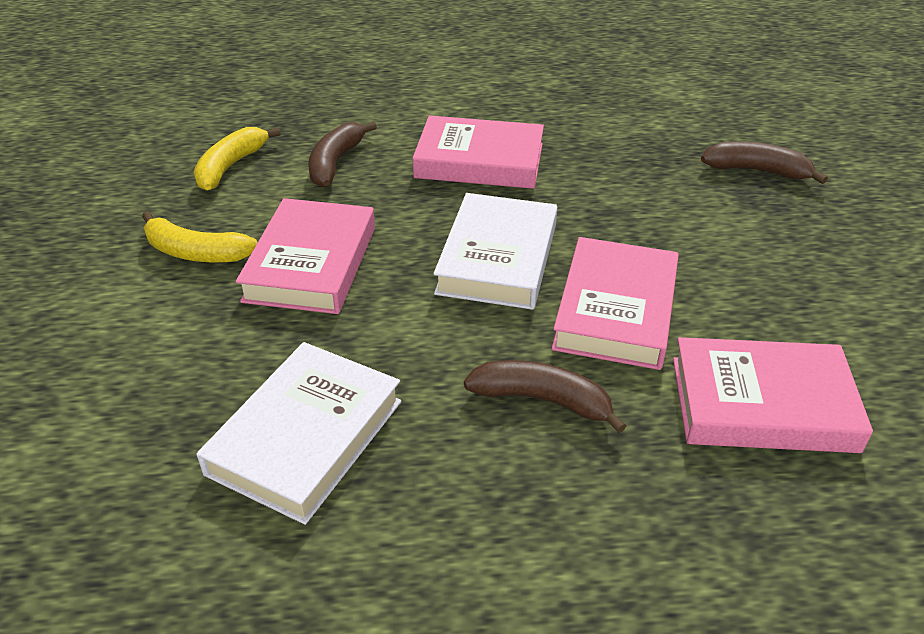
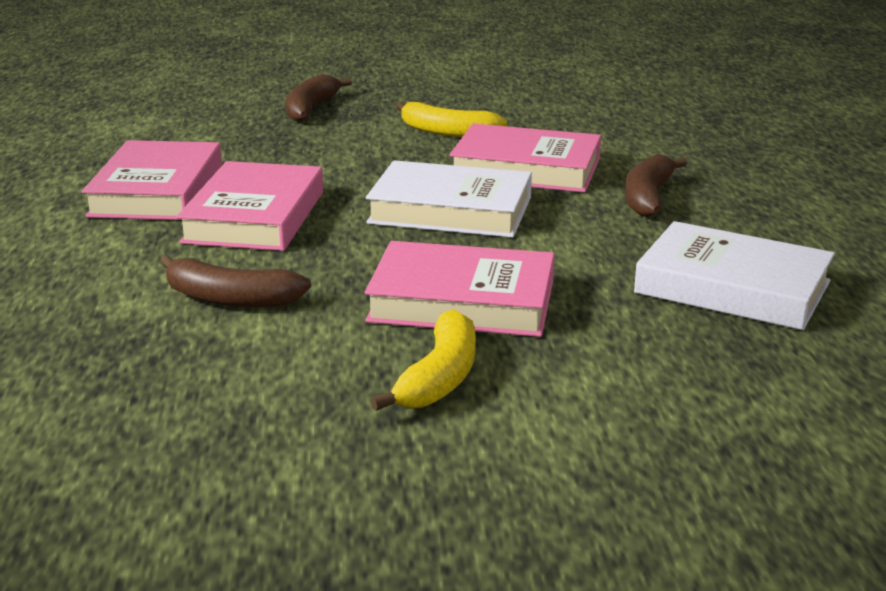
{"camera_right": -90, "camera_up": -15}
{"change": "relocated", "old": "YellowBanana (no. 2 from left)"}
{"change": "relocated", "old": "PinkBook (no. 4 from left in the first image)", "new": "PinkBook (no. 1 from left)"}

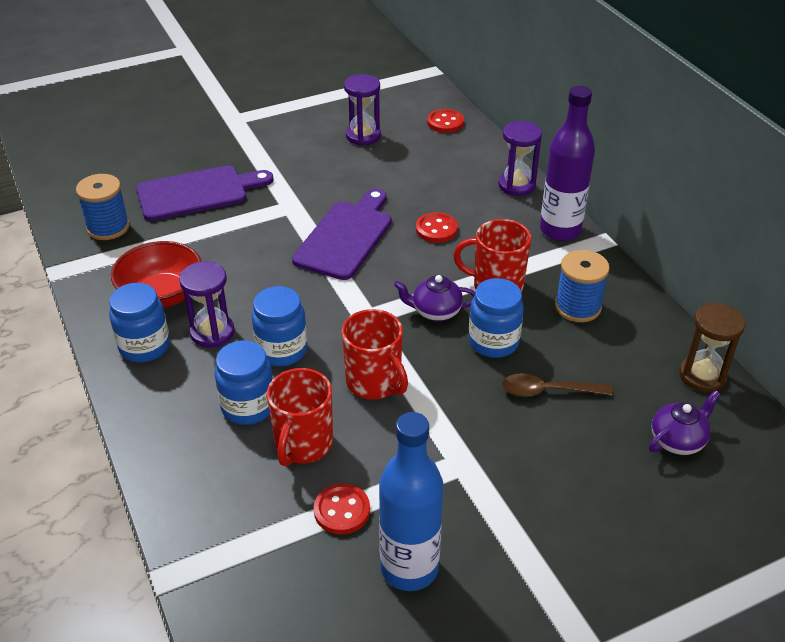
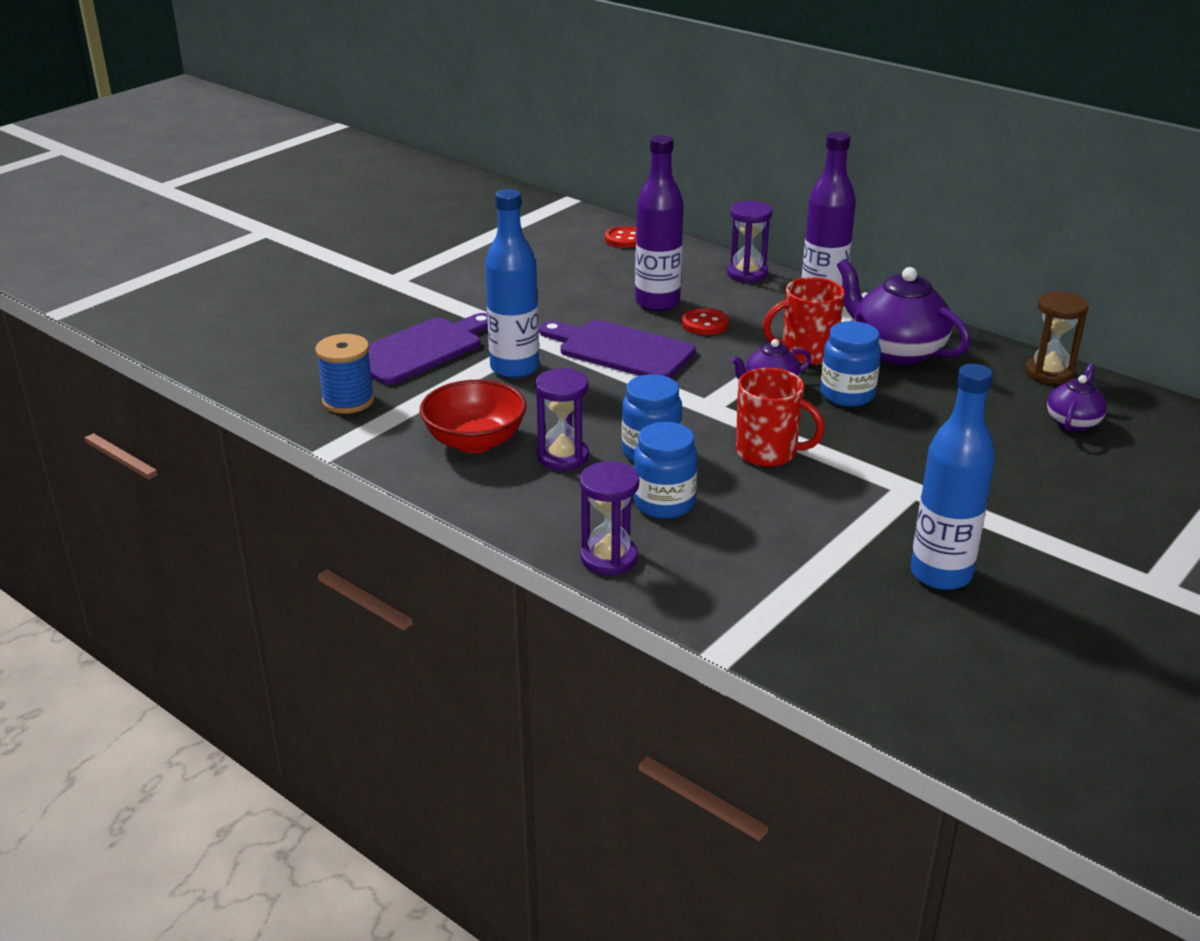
{"camera_right": -25, "camera_up": -10}
{"change": "missing", "old": "BlueJar (no. 1 from left)"}
{"change": "missing", "old": "RedMug (no. 1 from left)"}
{"change": "spun", "old": "PurpleCuttingBoard (no. 2 from left)", "degrees": -60}
{"change": "missing", "old": "RedButton (no. 1 from left)"}
{"change": "relocated", "old": "PurpleHourglass (no. 2 from left)"}
{"change": "missing", "old": "BrownSpoon"}
{"change": "exchanged", "old": "BlueSpool (no. 2 from left)", "new": "PurpleTeapot (no. 2 from left)"}
{"change": "appeared", "new": "BlueBottle (no. 1 from left)"}
{"change": "appeared", "new": "PurpleBottle (no. 1 from left)"}

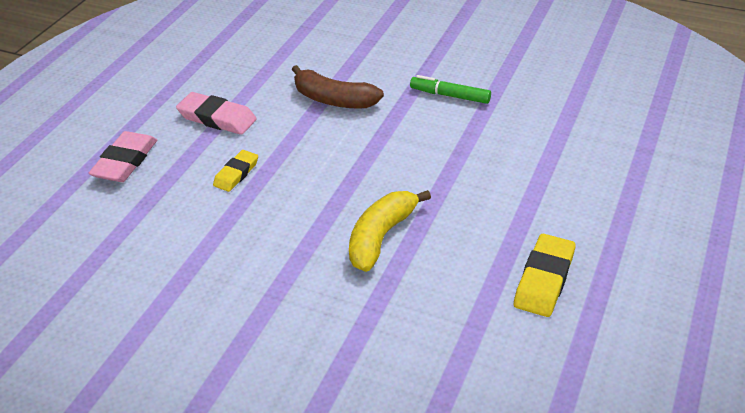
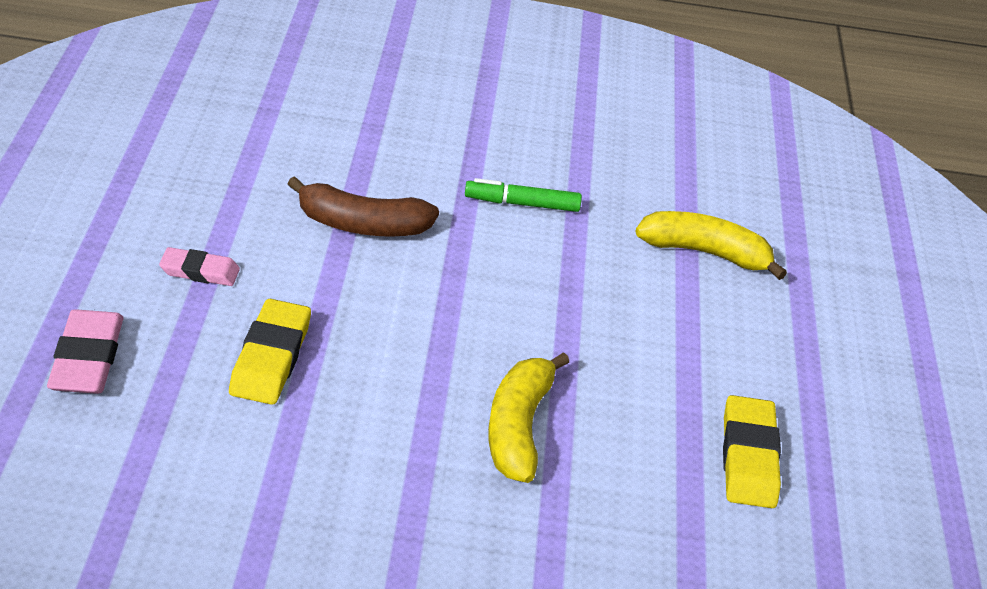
{"camera_right": -25, "camera_up": 0}
{"change": "size", "old": "PinkEraser (no. 2 from left)", "factor": 0.64}
{"change": "size", "old": "YellowEraser (no. 1 from left)", "factor": 1.56}
{"change": "appeared", "new": "YellowBanana (no. 2 from left)"}

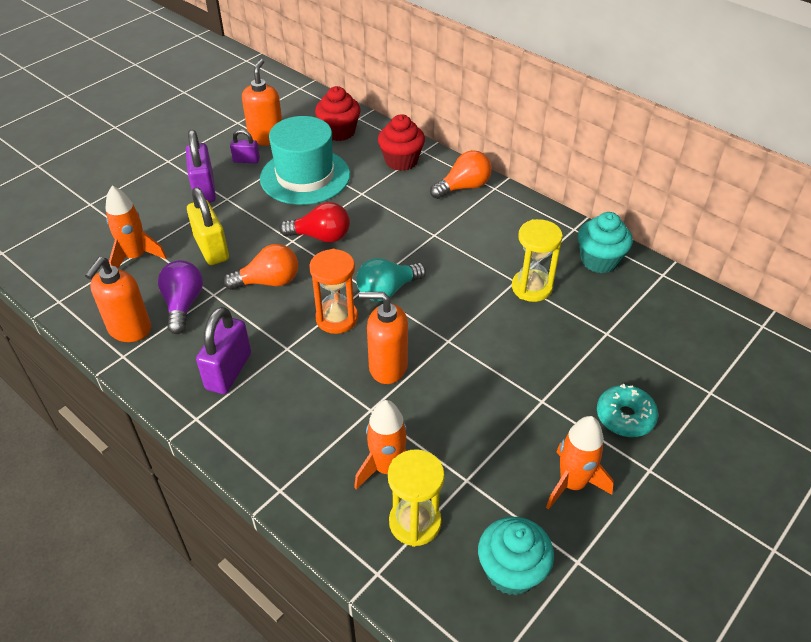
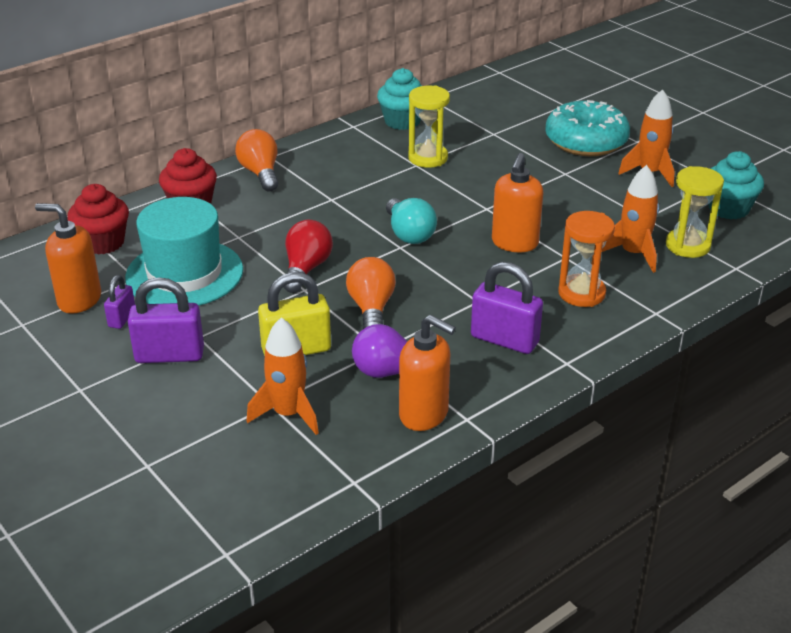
{"camera_right": -80, "camera_up": -10}
{"change": "relocated", "old": "OrangeHourglass"}
{"change": "size", "old": "TurquoiseDonut", "factor": 1.7}

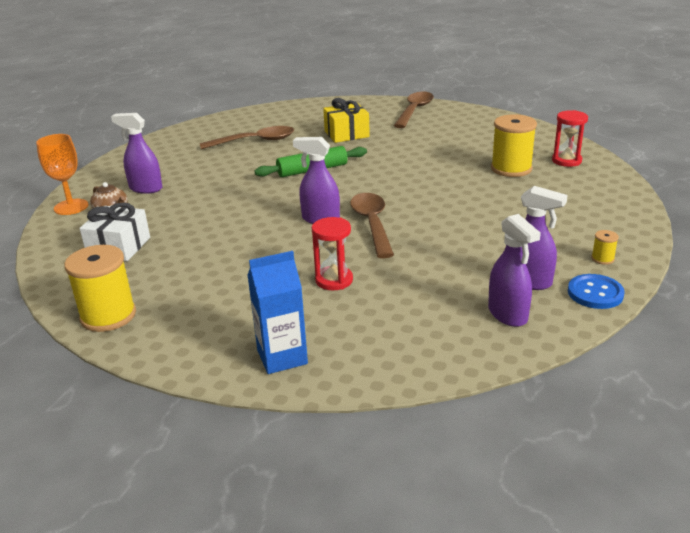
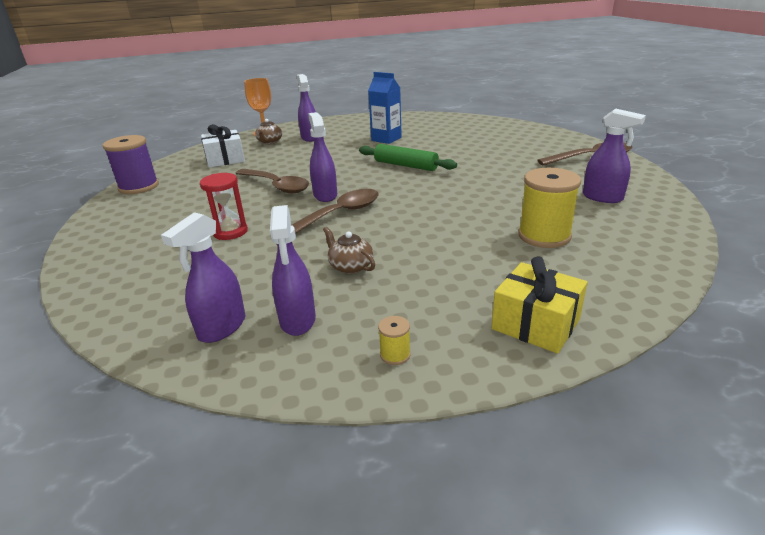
{"camera_right": 55, "camera_up": 0}
{"change": "colour", "old": "YellowSpool (no. 1 from left)", "new": "PurpleSpool"}
{"change": "relocated", "old": "BrownSpoon (no. 1 from left)"}
{"change": "relocated", "old": "BlueCarton"}
{"change": "relocated", "old": "YellowGift"}
{"change": "missing", "old": "RedHourglass (no. 2 from left)"}
{"change": "missing", "old": "BlueButton"}
{"change": "appeared", "new": "BrownTeapot (no. 2 from left)"}
{"change": "appeared", "new": "PurpleSprayBottle (no. 5 from left)"}

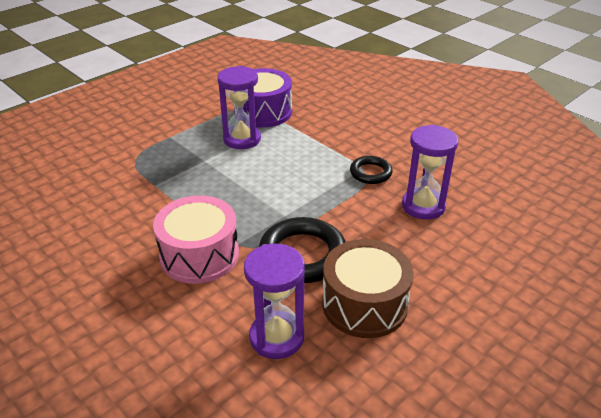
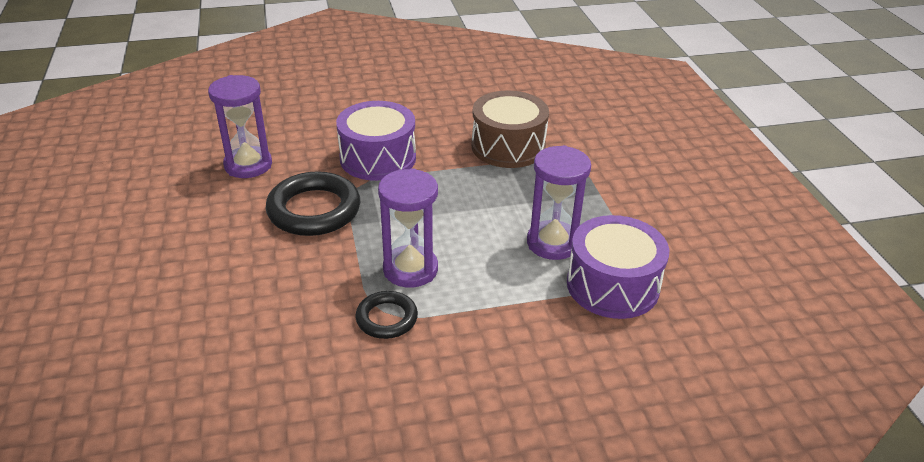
{"camera_right": 120, "camera_up": 0}
{"change": "colour", "old": "PinkDrum", "new": "PurpleDrum (no. 1 from left)"}
{"change": "relocated", "old": "BrownDrum"}
{"change": "relocated", "old": "PurpleHourglass (no. 3 from left in the first image)", "new": "PurpleHourglass (no. 2 from left)"}

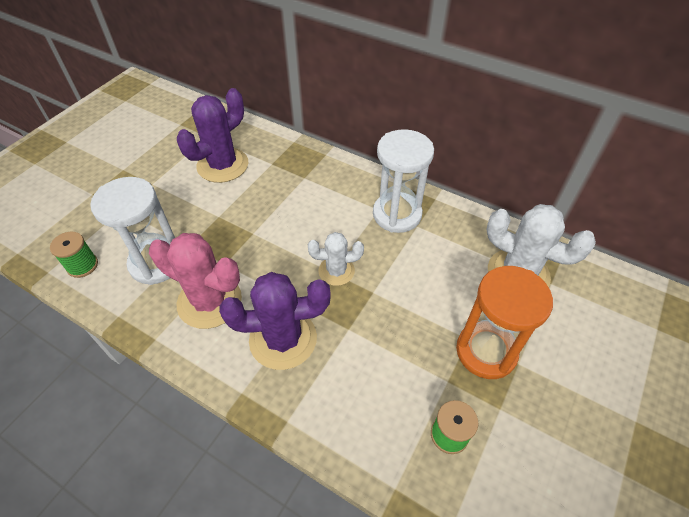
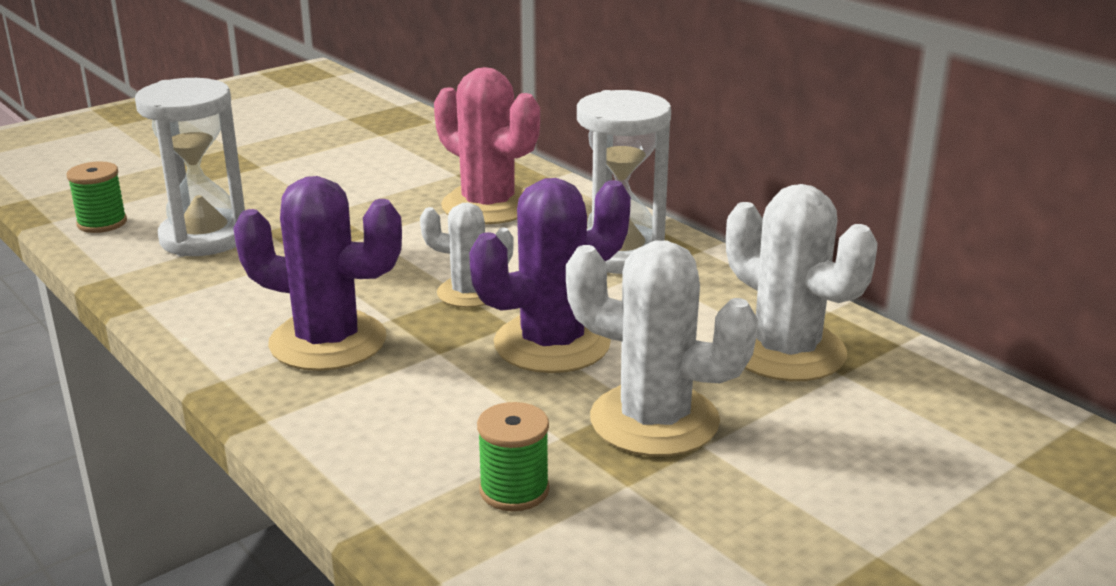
{"camera_right": 20, "camera_up": -25}
{"change": "relocated", "old": "PinkCactus"}
{"change": "relocated", "old": "PurpleCactus (no. 1 from left in the first image)", "new": "PurpleCactus (no. 2 from left)"}
{"change": "exchanged", "old": "OrangeHourglass", "new": "WhiteCactus (no. 2 from left)"}

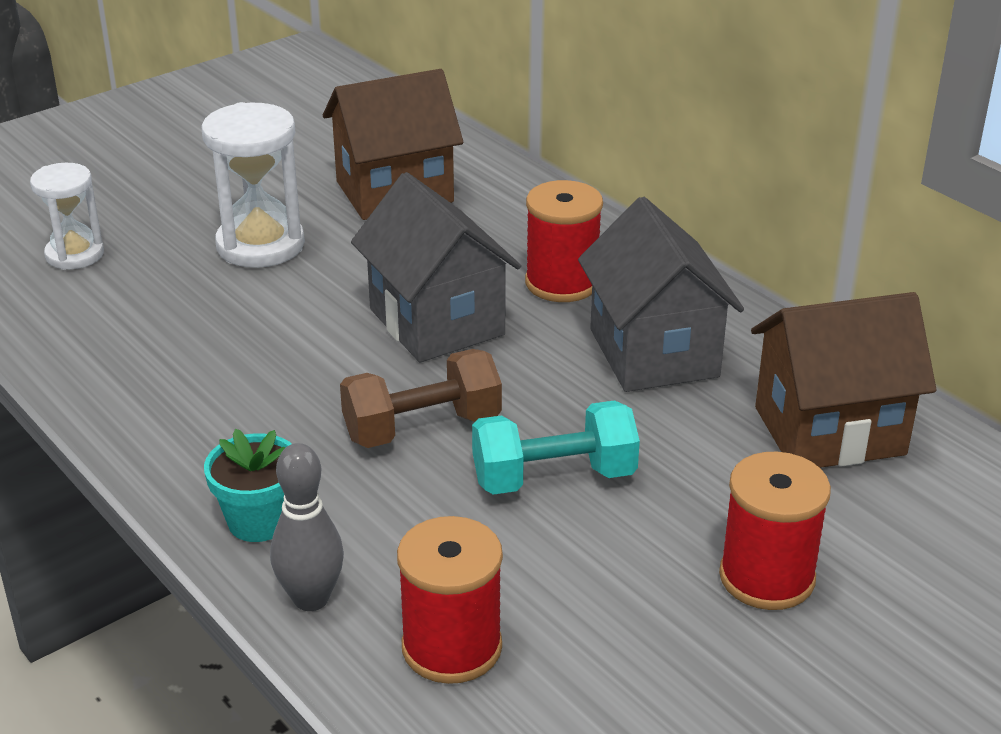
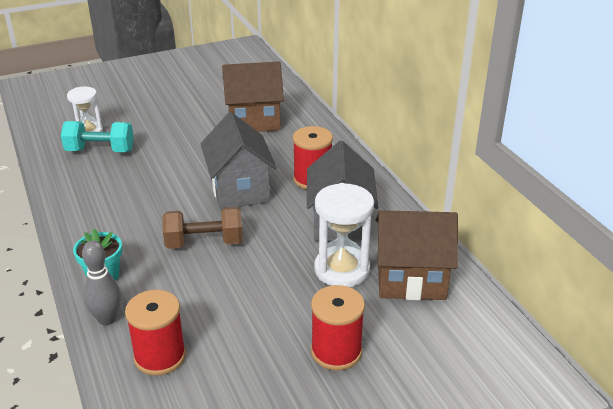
{"camera_right": 15, "camera_up": 0}
{"change": "relocated", "old": "WhiteHourglass (no. 2 from left)"}
{"change": "relocated", "old": "TurquoiseDumbbell"}

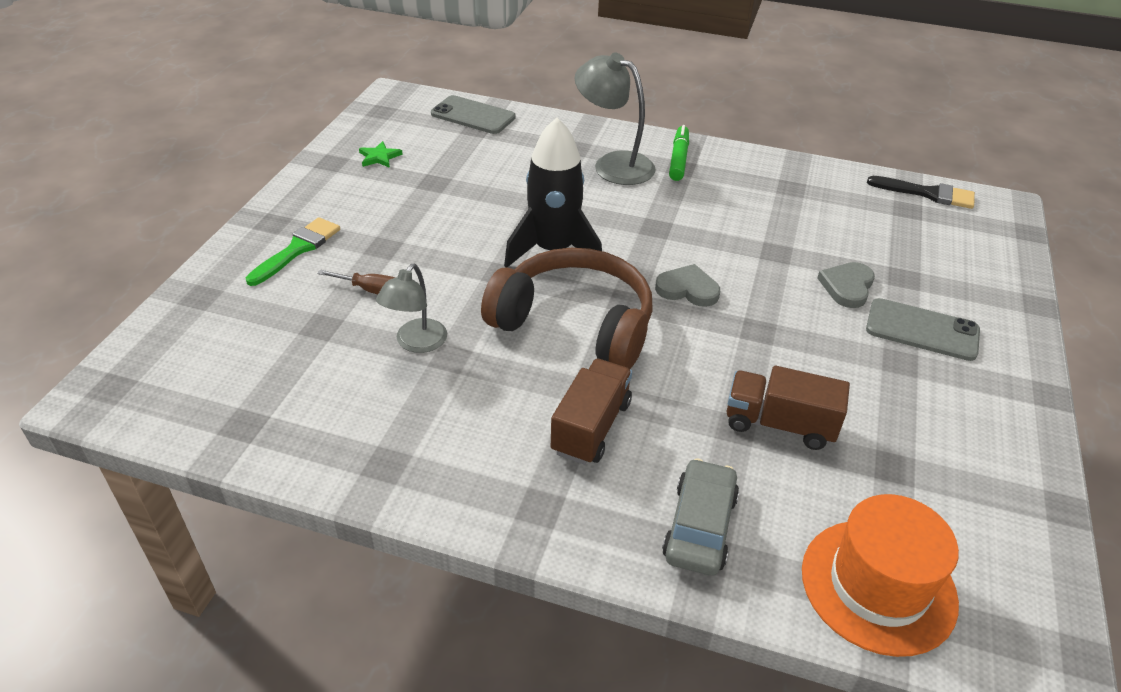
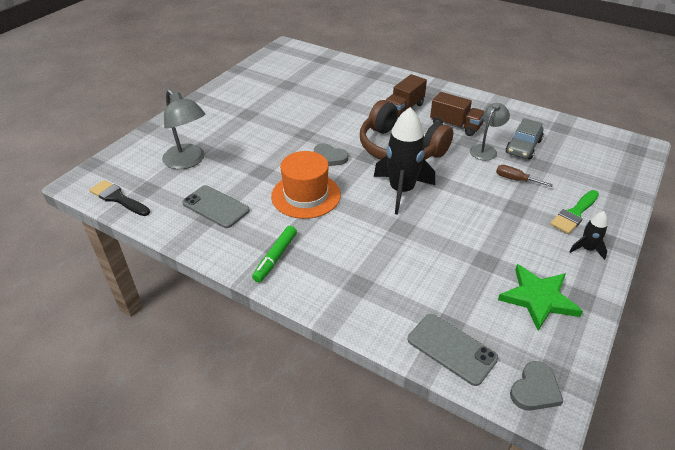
{"camera_right": -165, "camera_up": 0}
{"change": "size", "old": "GreenStar", "factor": 1.99}
{"change": "relocated", "old": "GreyLamp (no. 2 from left in the first image)", "new": "GreyLamp (no. 1 from left)"}
{"change": "relocated", "old": "GreyCar"}
{"change": "relocated", "old": "BrownTruck (no. 2 from left)"}
{"change": "relocated", "old": "OrangeHat"}
{"change": "relocated", "old": "GreyHeart (no. 2 from left)"}
{"change": "relocated", "old": "GreyPhone (no. 2 from left in the first image)", "new": "GreyPhone (no. 1 from left)"}
{"change": "appeared", "new": "BlackRocket (no. 2 from left)"}

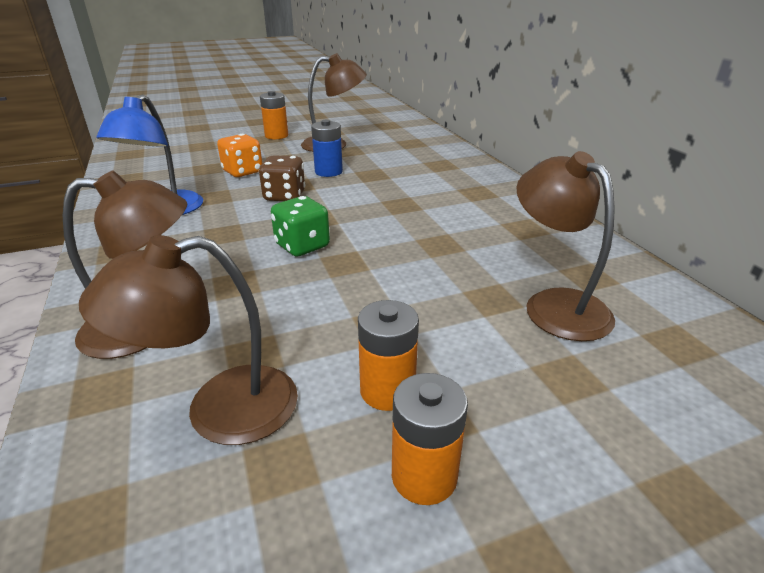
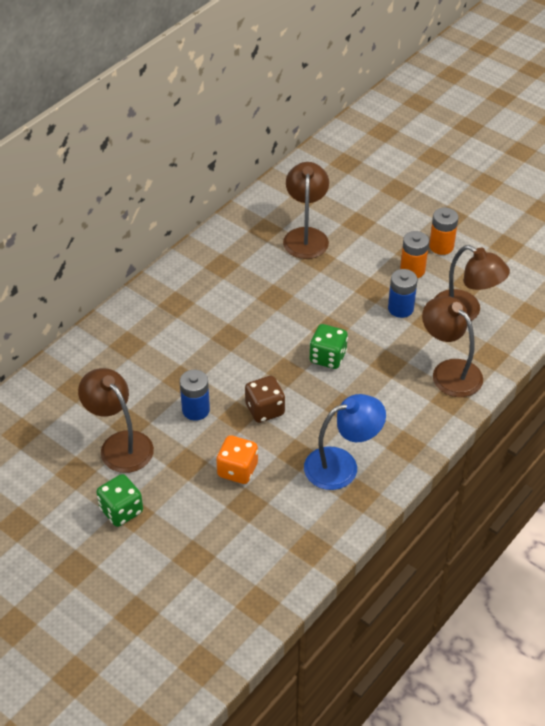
{"camera_right": -120, "camera_up": 15}
{"change": "exchanged", "old": "OrangeBattery (no. 1 from left)", "new": "GreenDice (no. 1 from left)"}
{"change": "spun", "old": "BrownLamp (no. 4 from left in the first image)", "degrees": 150}
{"change": "appeared", "new": "BlueBattery (no. 2 from left)"}

